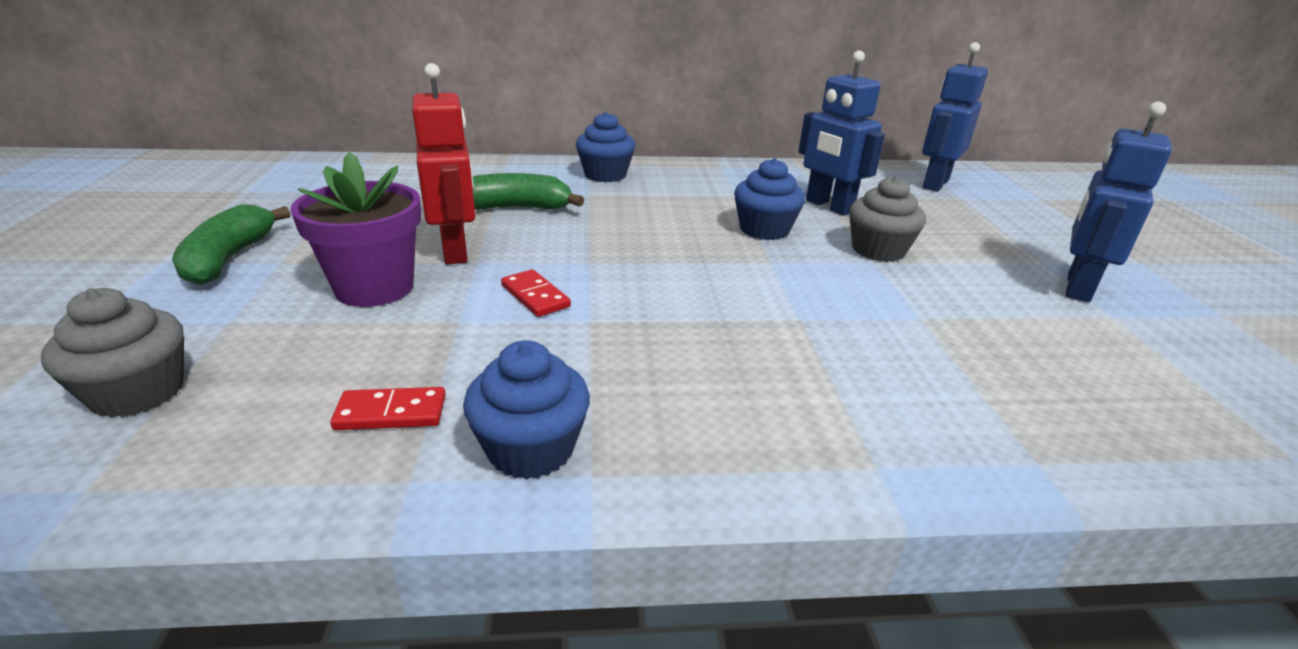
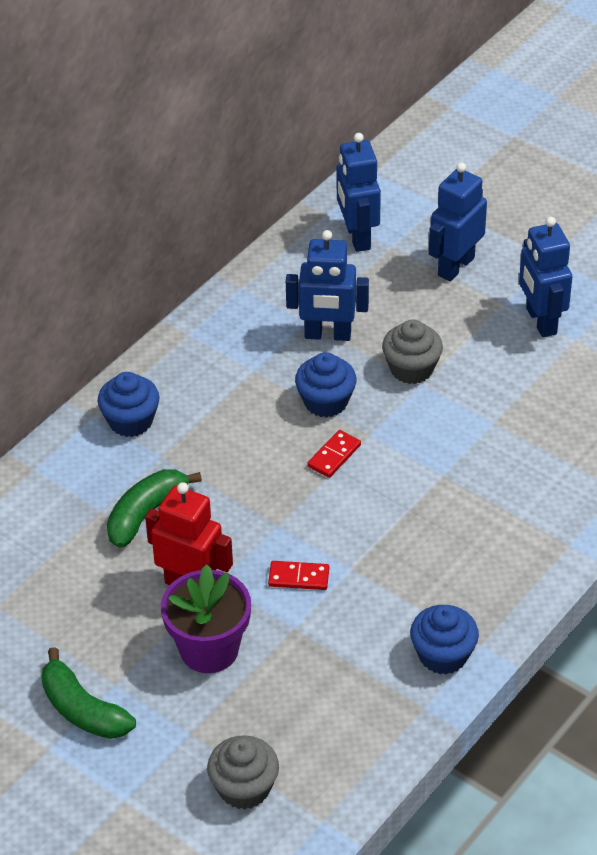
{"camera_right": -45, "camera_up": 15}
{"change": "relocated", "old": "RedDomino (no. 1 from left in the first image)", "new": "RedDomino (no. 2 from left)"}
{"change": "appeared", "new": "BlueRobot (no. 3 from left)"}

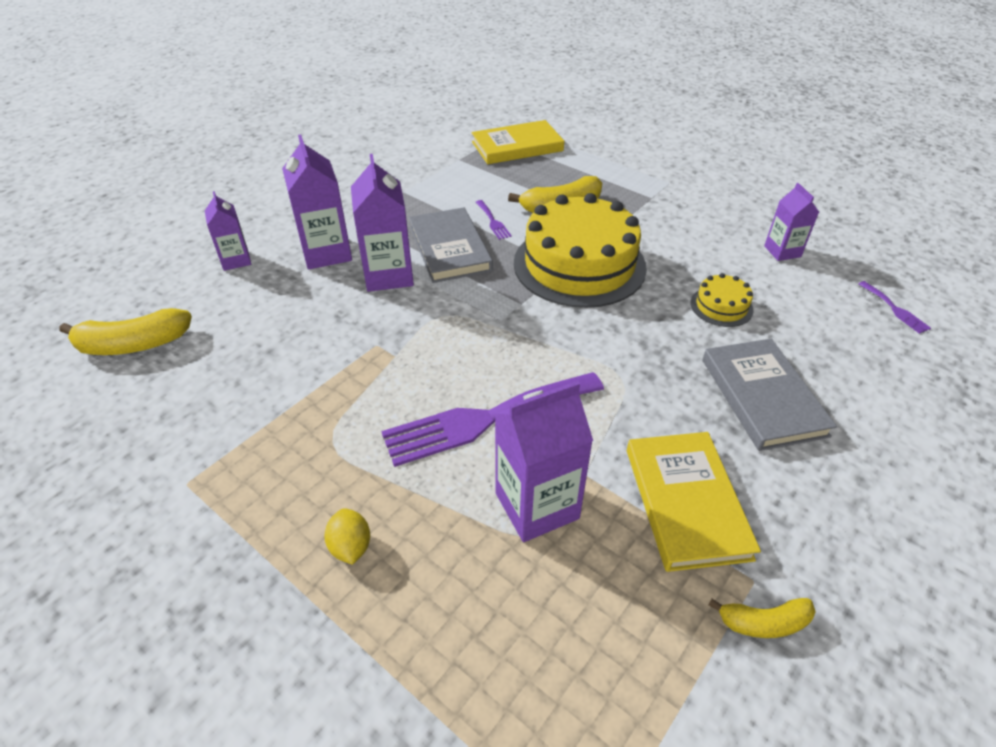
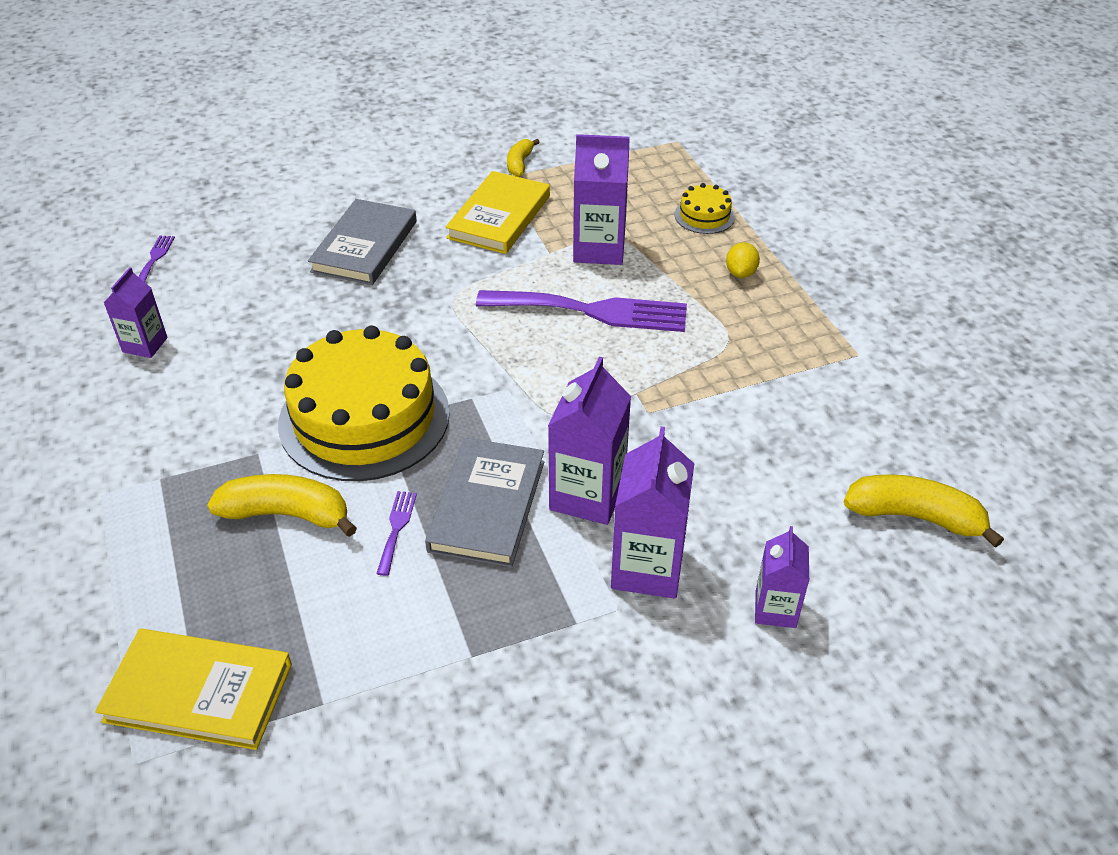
{"camera_right": -150, "camera_up": 0}
{"change": "relocated", "old": "YellowCake (no. 2 from left)"}
{"change": "spun", "old": "YellowBanana (no. 3 from left in the first image)", "degrees": -105}

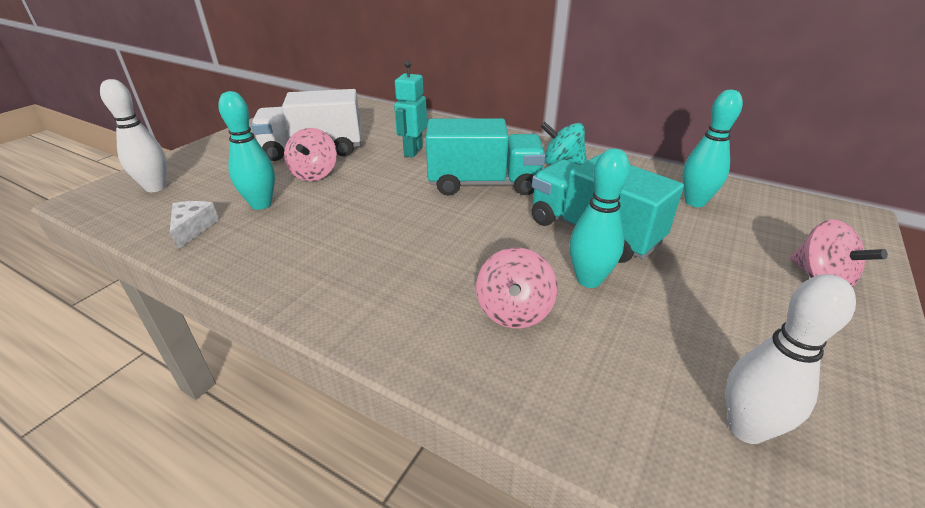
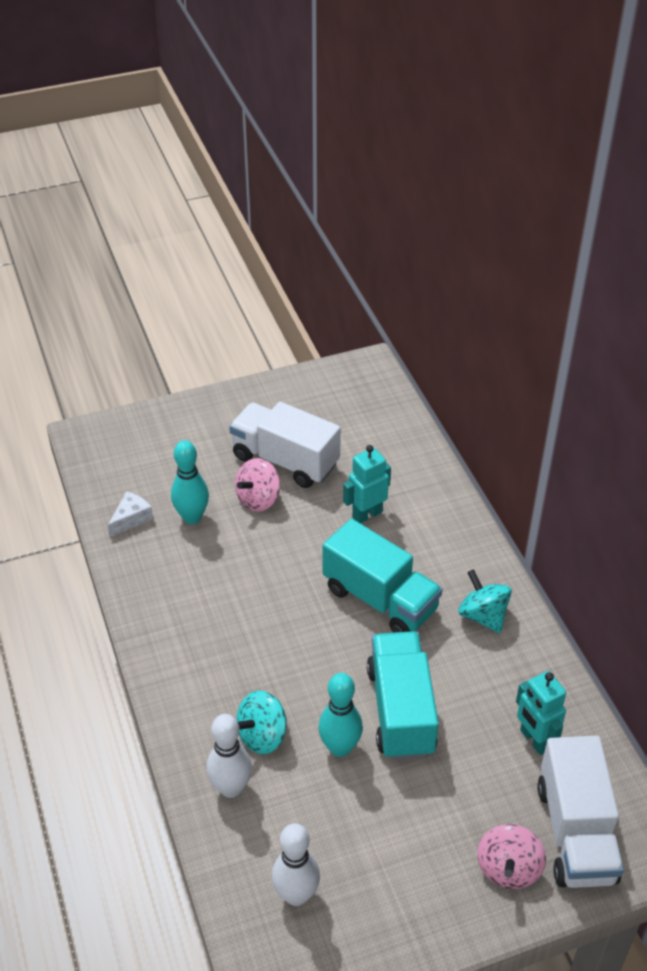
{"camera_right": 40, "camera_up": 10}
{"change": "relocated", "old": "WhiteBowlingPin (no. 1 from left)"}
{"change": "colour", "old": "PinkSpinningTop (no. 2 from left)", "new": "TurquoiseSpinningTop (no. 1 from left)"}
{"change": "exchanged", "old": "TurquoiseBowlingPin (no. 3 from left)", "new": "TurquoiseRobot (no. 2 from left)"}
{"change": "appeared", "new": "WhiteTruck (no. 2 from left)"}

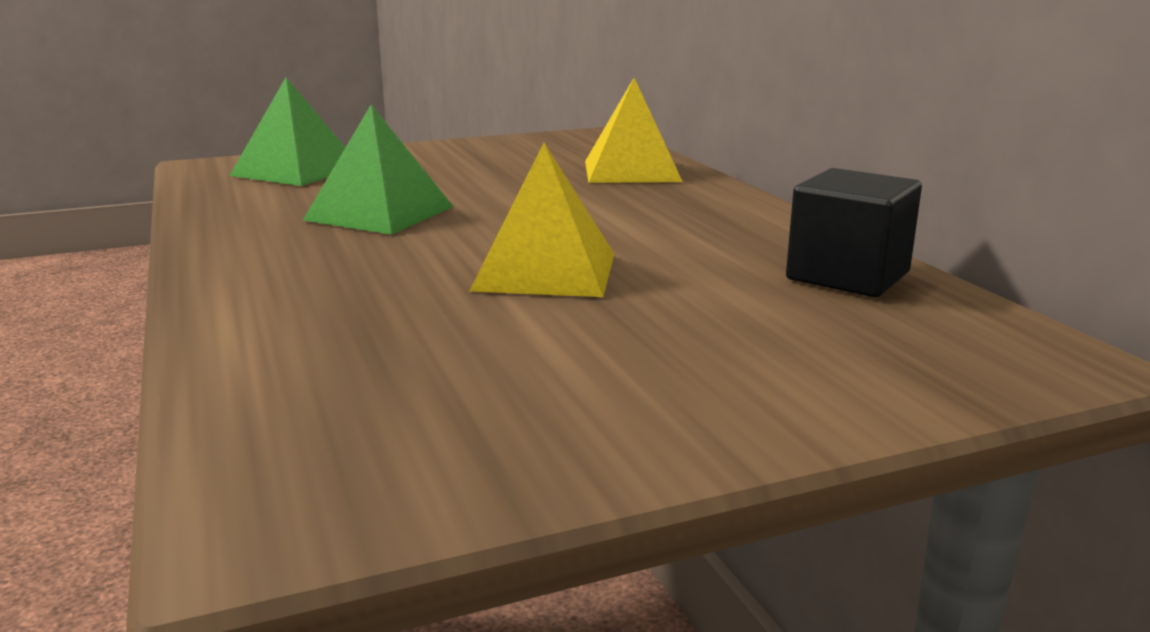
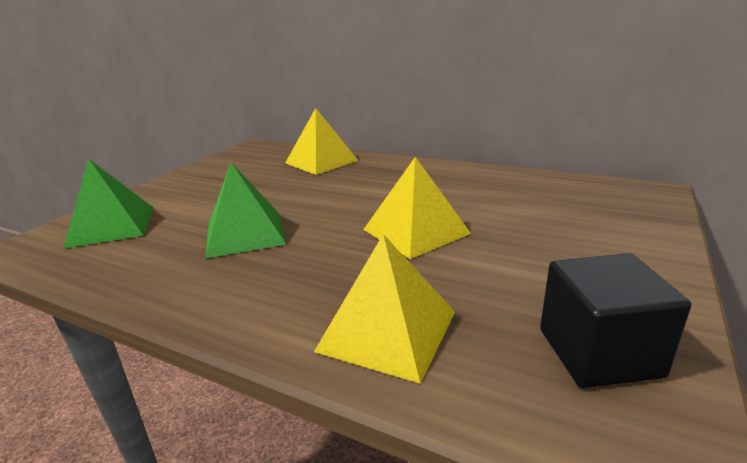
{"camera_right": -40, "camera_up": 5}
{"change": "relocated", "old": "BlackCube"}
{"change": "appeared", "new": "YellowPyramid (no. 2 from left)"}

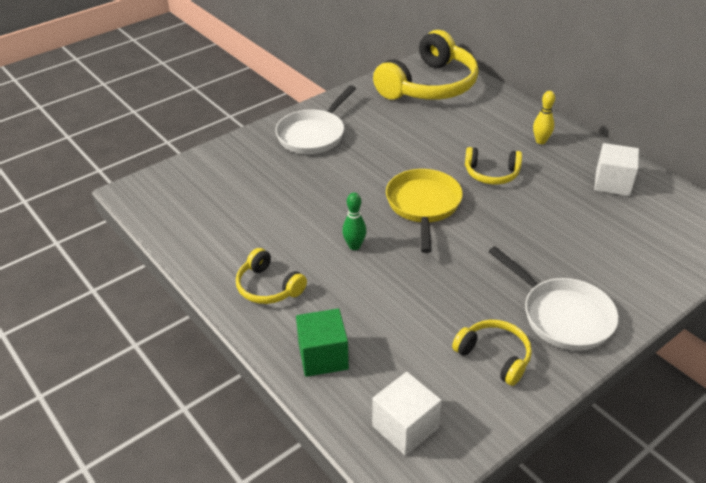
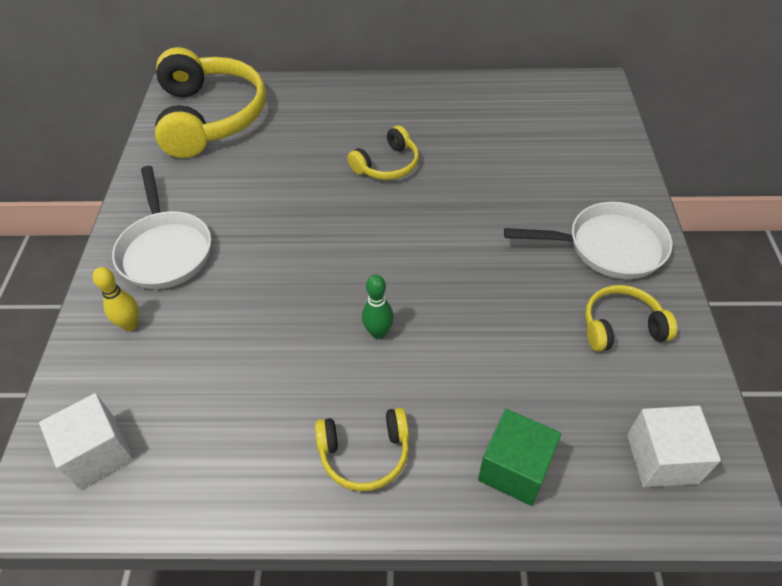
{"camera_right": -50, "camera_up": 10}
{"change": "missing", "old": "YellowPan"}
{"change": "relocated", "old": "YellowBowlingPin"}
{"change": "relocated", "old": "WhiteCube (no. 2 from left in the first image)", "new": "WhiteCube (no. 1 from left)"}

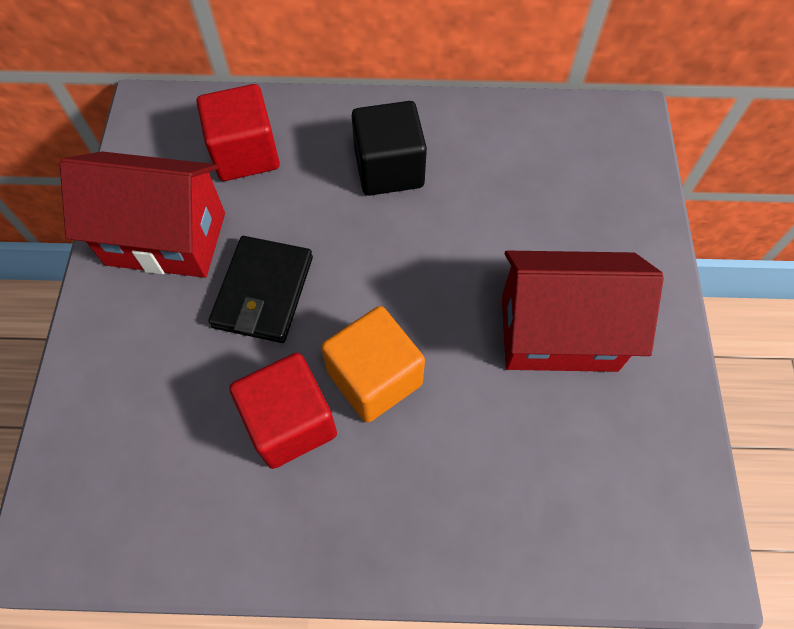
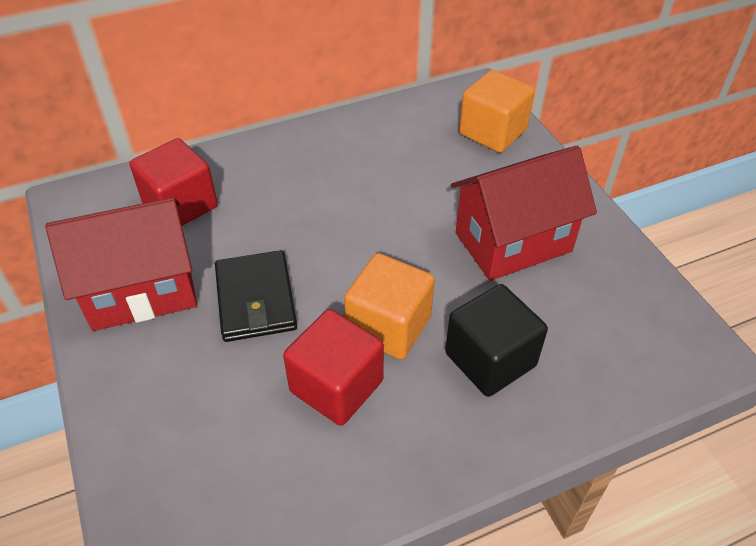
{"camera_right": -25, "camera_up": -15}
{"change": "relocated", "old": "BlackCube"}
{"change": "appeared", "new": "OrangeCube (no. 2 from left)"}

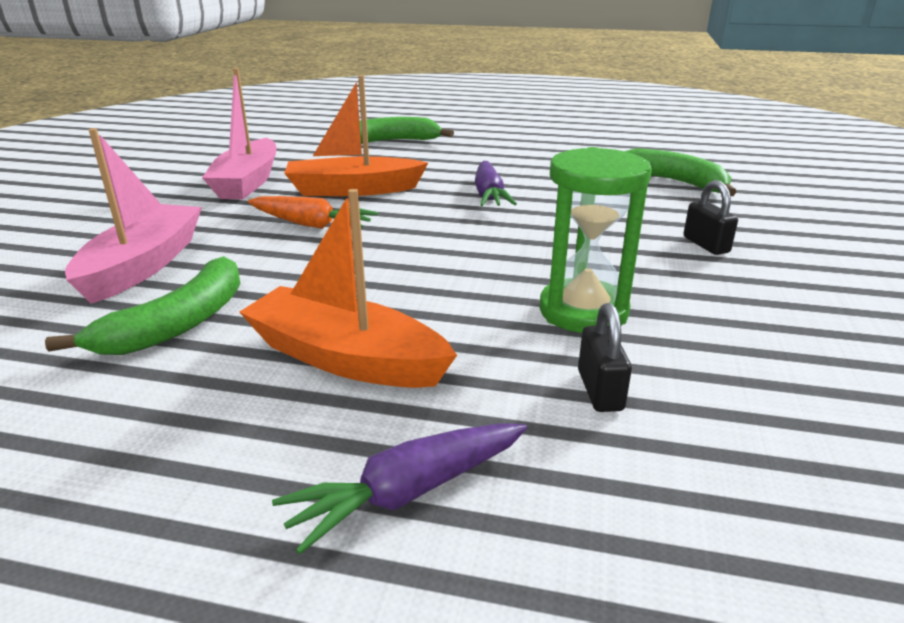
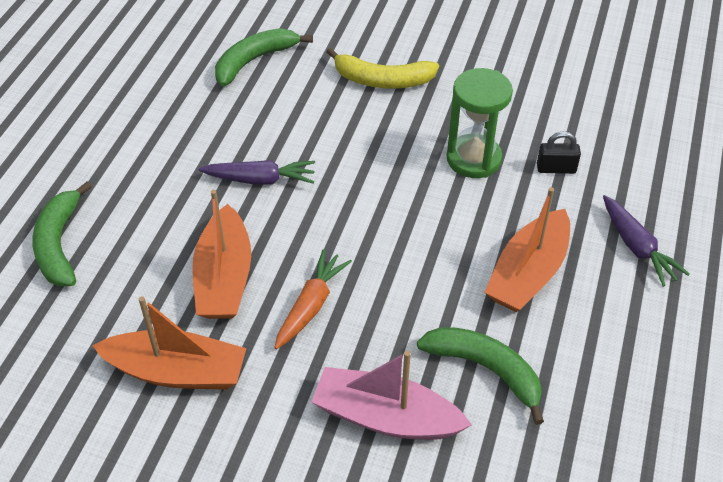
{"camera_right": -85, "camera_up": 20}
{"change": "colour", "old": "PinkBoat (no. 2 from left)", "new": "OrangeBoat (no. 1 from left)"}
{"change": "exchanged", "old": "BlackPadlock (no. 2 from left)", "new": "YellowBanana"}

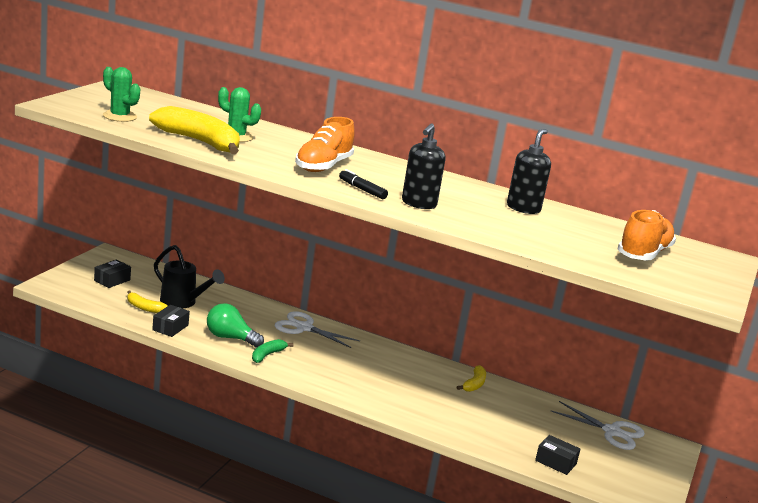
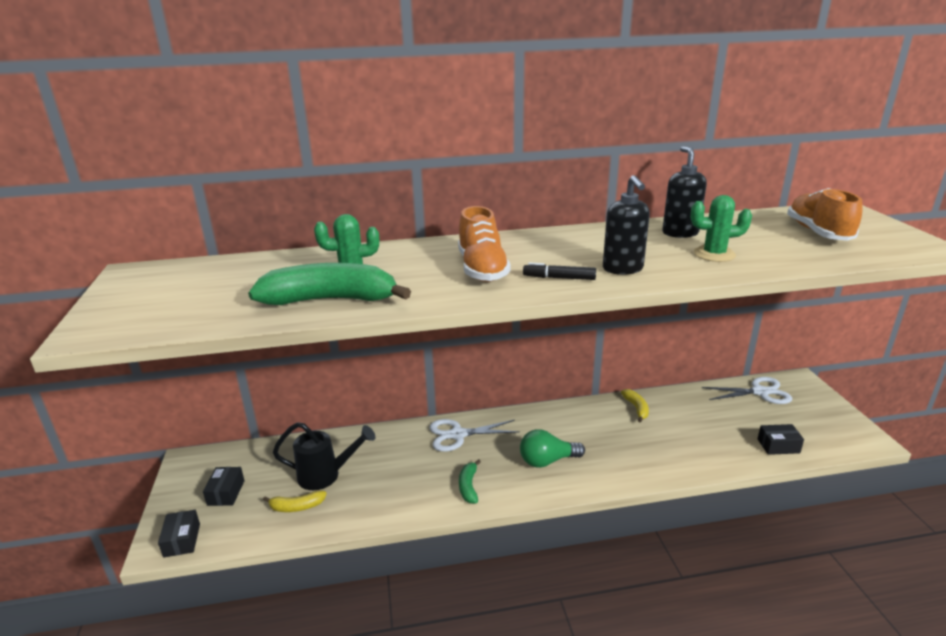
{"camera_right": -30, "camera_up": 5}
{"change": "relocated", "old": "GreenCactus (no. 1 from left in the first image)", "new": "GreenCactus (no. 2 from left)"}
{"change": "colour", "old": "YellowBanana (no. 2 from left)", "new": "GreenBanana (no. 1 from left)"}
{"change": "relocated", "old": "BlackBox (no. 2 from left in the first image)", "new": "BlackBox (no. 1 from left)"}
{"change": "relocated", "old": "GreenLightBulb"}

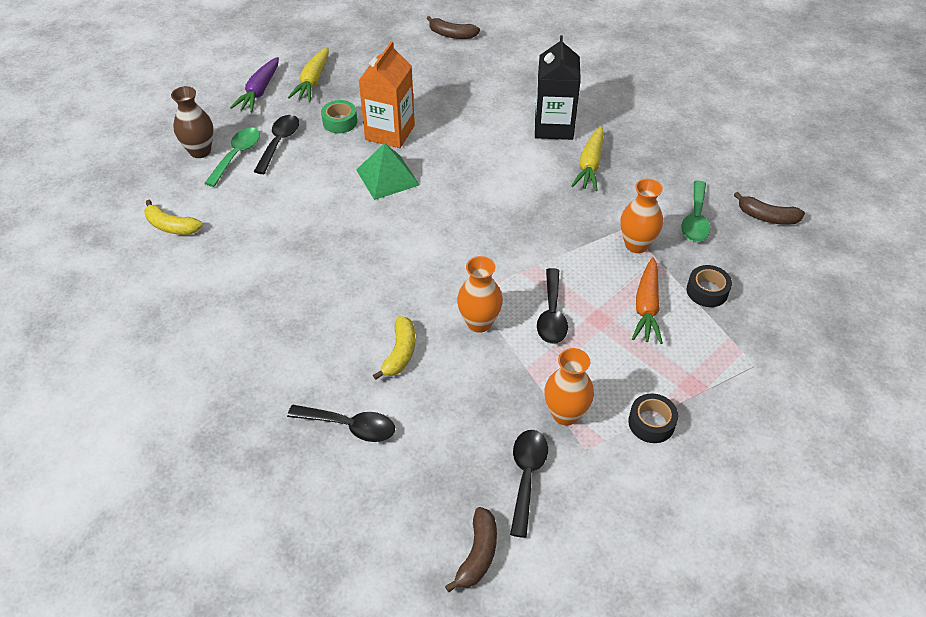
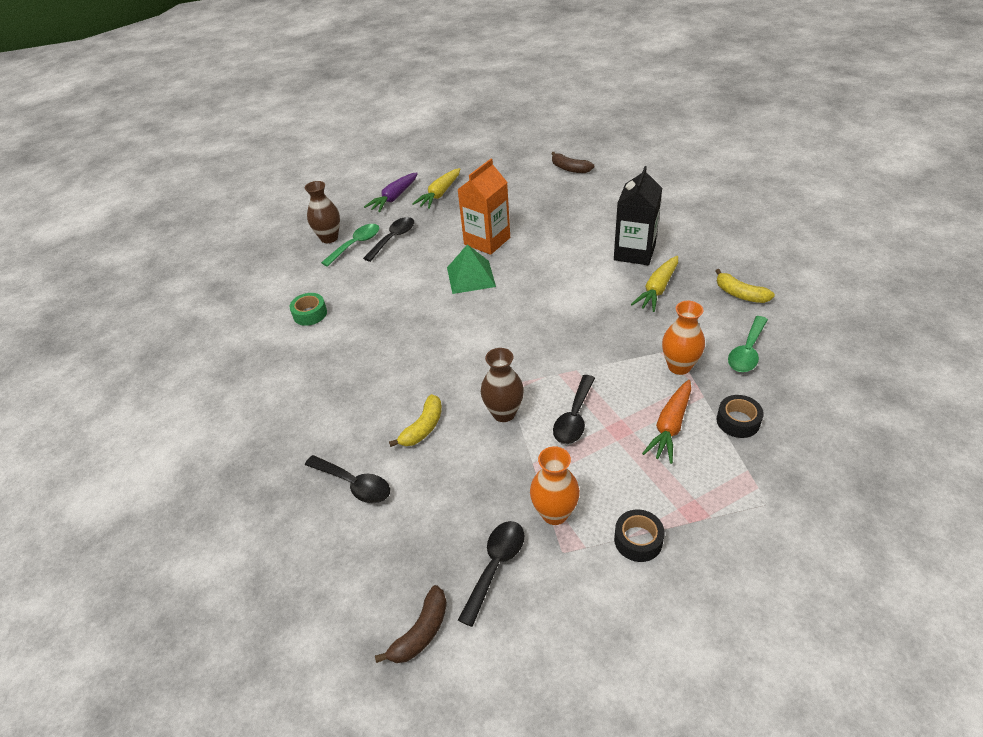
{"camera_right": 20, "camera_up": -5}
{"change": "relocated", "old": "YellowBanana (no. 1 from left in the first image)", "new": "YellowBanana (no. 2 from left)"}
{"change": "relocated", "old": "GreenTape"}
{"change": "colour", "old": "OrangeVase (no. 1 from left)", "new": "BrownVase (no. 2 from left)"}
{"change": "missing", "old": "BrownBanana (no. 3 from left)"}

